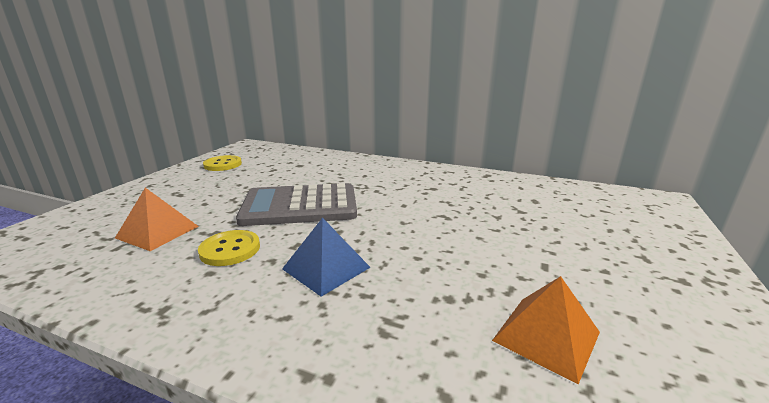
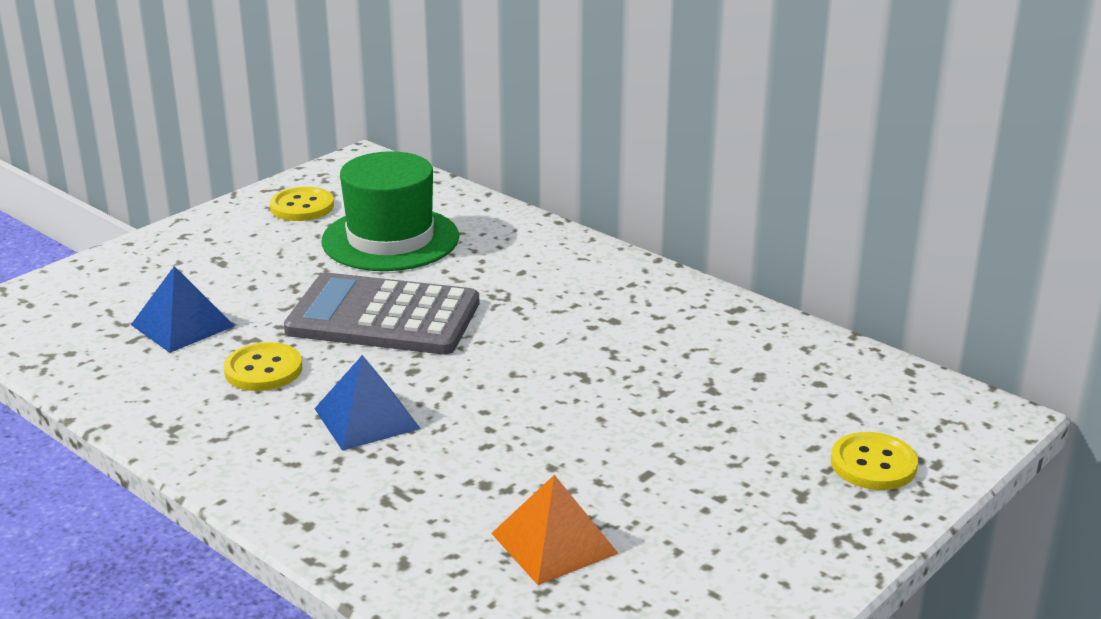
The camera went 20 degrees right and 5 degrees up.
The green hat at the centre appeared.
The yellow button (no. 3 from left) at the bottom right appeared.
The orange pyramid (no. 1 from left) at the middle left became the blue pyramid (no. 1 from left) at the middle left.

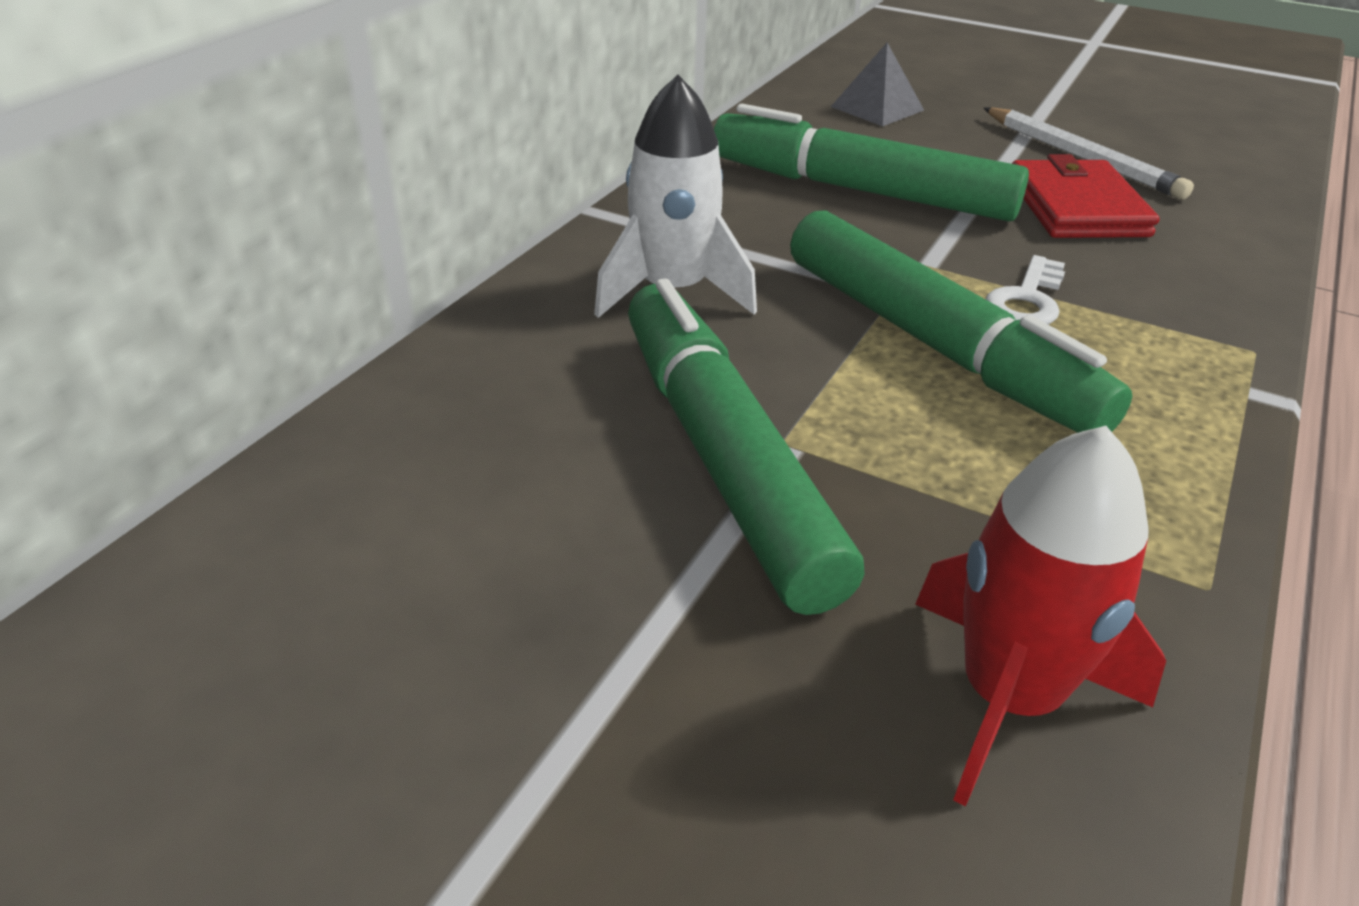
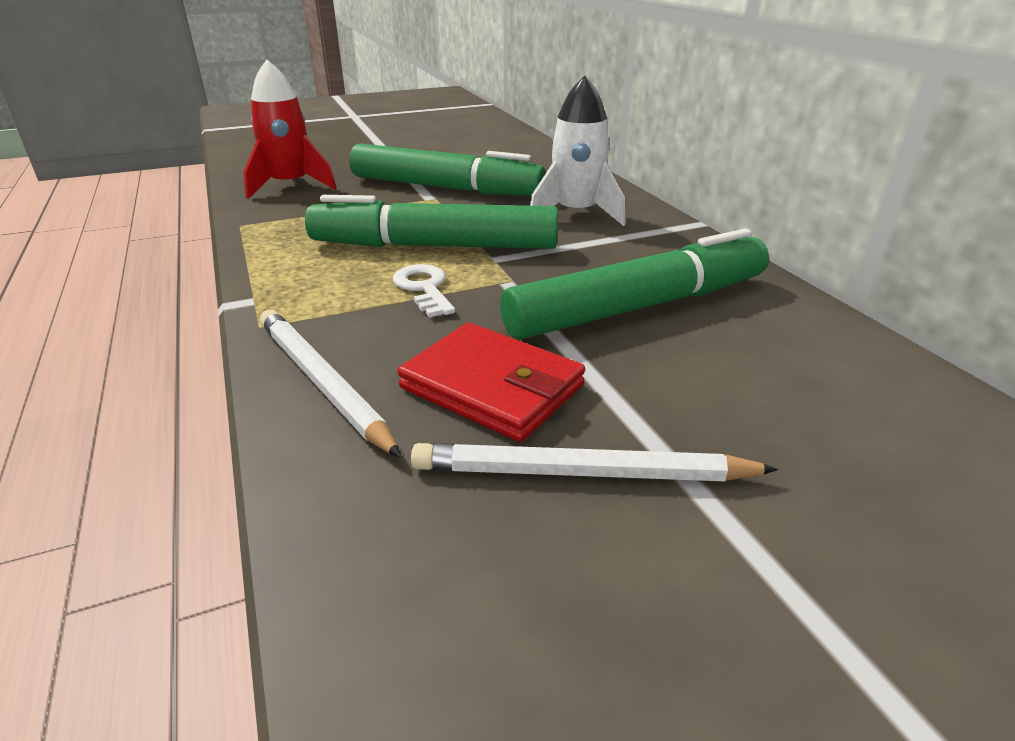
The camera went 130 degrees right and 5 degrees down.
The grey pyramid at the top centre disappeared.
The white pencil (no. 1 from left) at the middle left appeared.

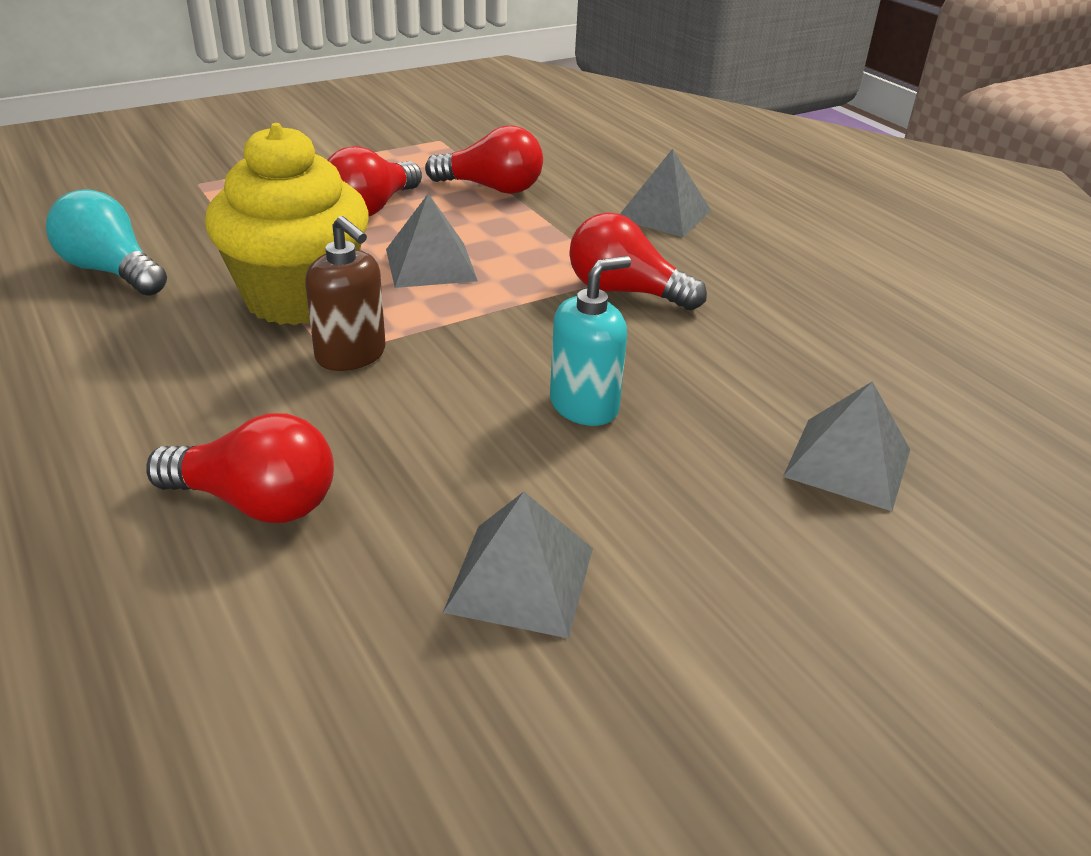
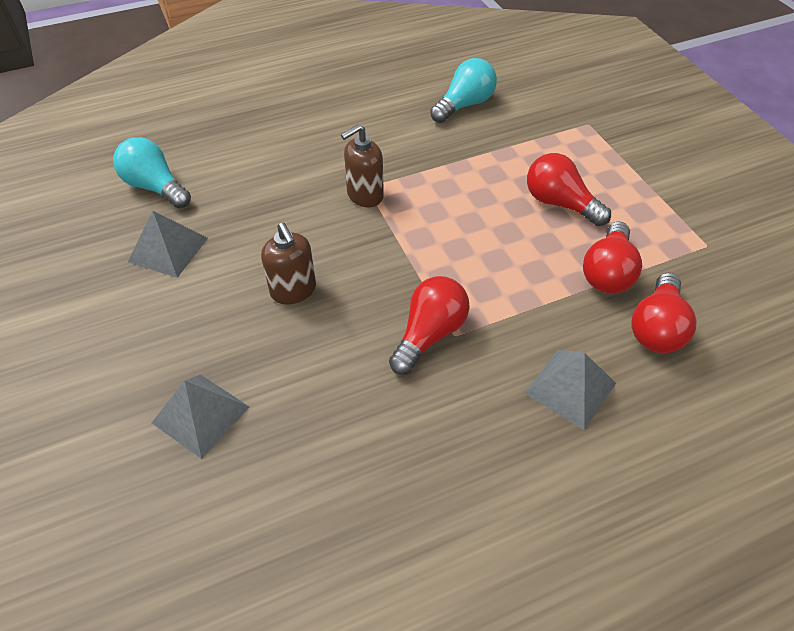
The camera went 100 degrees right and 15 degrees up.
The yellow cupcake at the top left disappeared.
The grey pyramid (no. 1 from left) at the top centre disappeared.
The turquoise light bulb (no. 1 from left) at the top left appeared.
The red light bulb (no. 1 from left in the first image) moved from the middle left to the middle right.
The turquoise soap dispenser at the centre became the brown soap dispenser (no. 1 from left) at the centre.

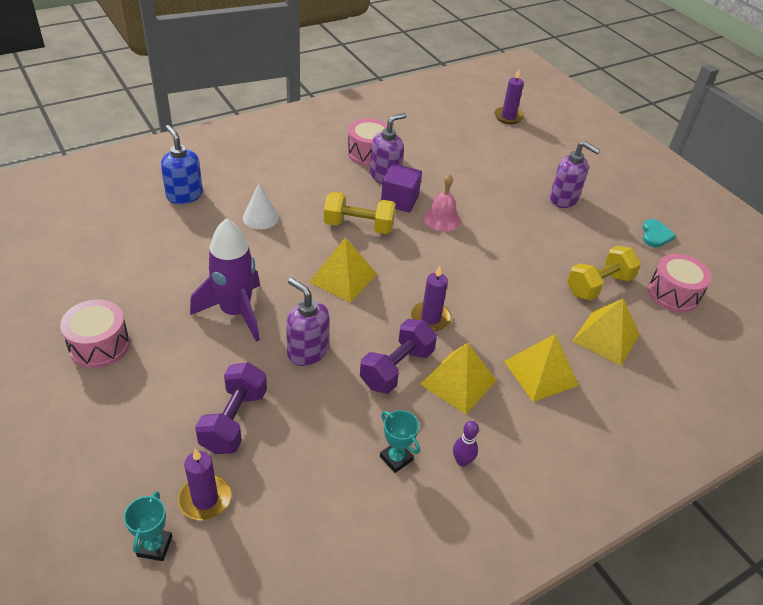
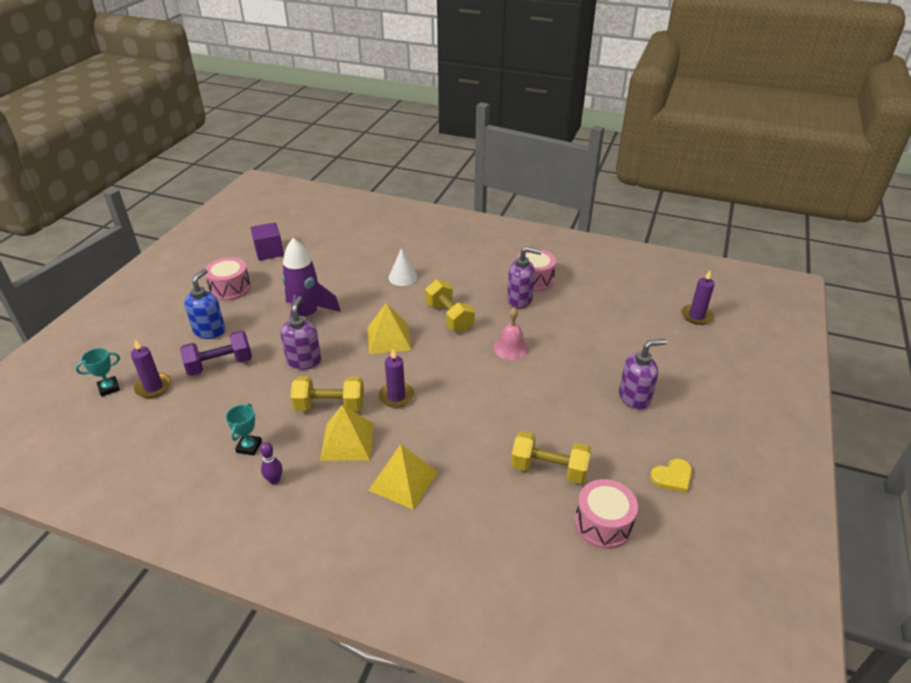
The camera went 55 degrees right and 5 degrees down.
The yellow pyramid (no. 4 from left) at the middle right disappeared.
The blue soap dispenser moved from the top left to the middle left.
The purple cube moved from the top centre to the middle left.
The purple dumbbell (no. 2 from left) at the centre became the yellow dumbbell (no. 1 from left) at the centre.
The turquoise heart at the middle right became the yellow heart at the bottom right.
The purple soap dispenser (no. 3 from left) at the top right turned 105 degrees counterclockwise.

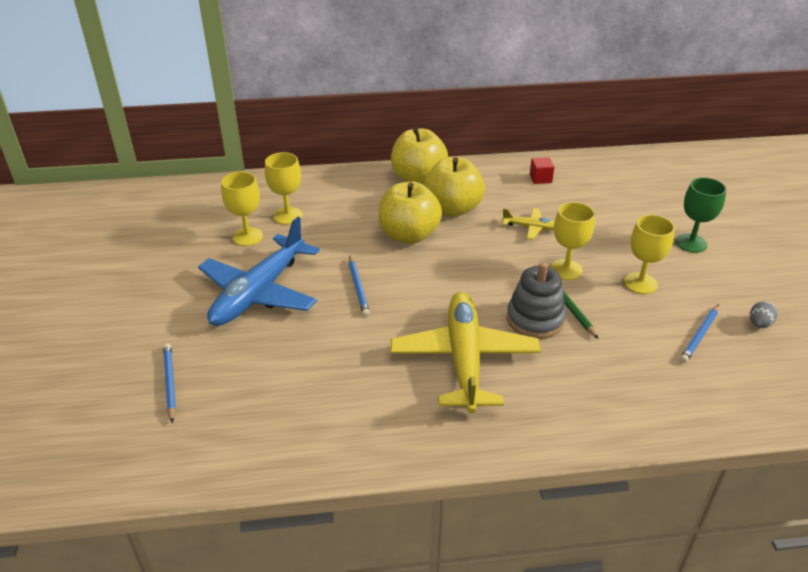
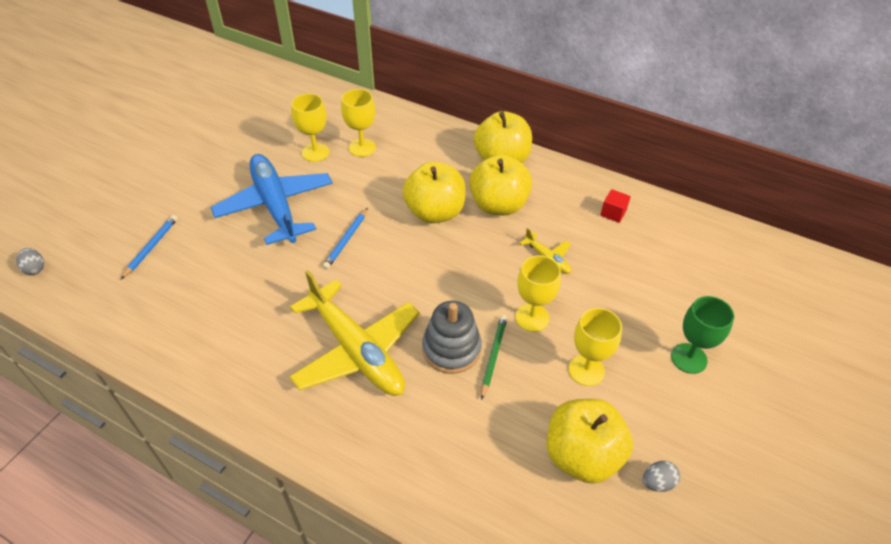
The camera went 35 degrees right and 10 degrees up.
The grey egg (no. 1 from left) at the middle left appeared.
The blue pencil (no. 3 from left) at the middle right was replaced by the yellow apple (no. 4 from left) at the bottom centre.
The blue plane at the middle left turned 90 degrees clockwise.
The yellow plane (no. 1 from left) at the centre turned 105 degrees clockwise.

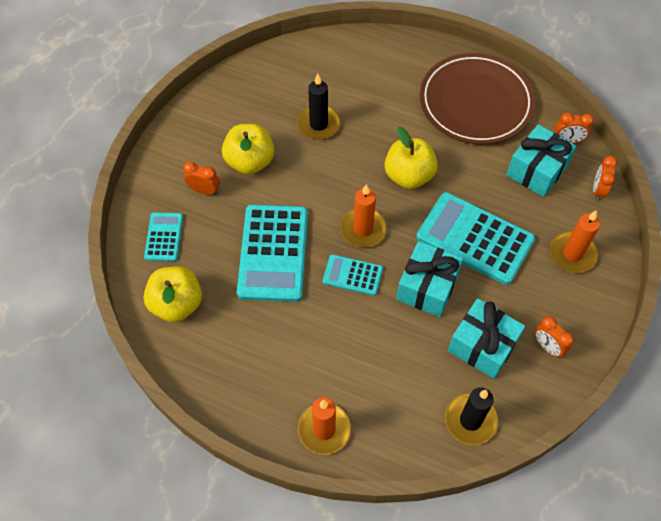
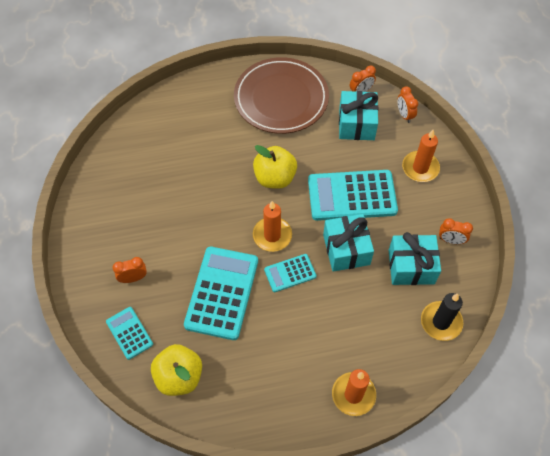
The camera went 35 degrees left and 0 degrees up.
The yellow apple (no. 2 from left) at the top centre disappeared.
The black candle (no. 1 from left) at the top centre disappeared.
The turquoise calculator (no. 2 from left) at the centre turned 135 degrees counterclockwise.

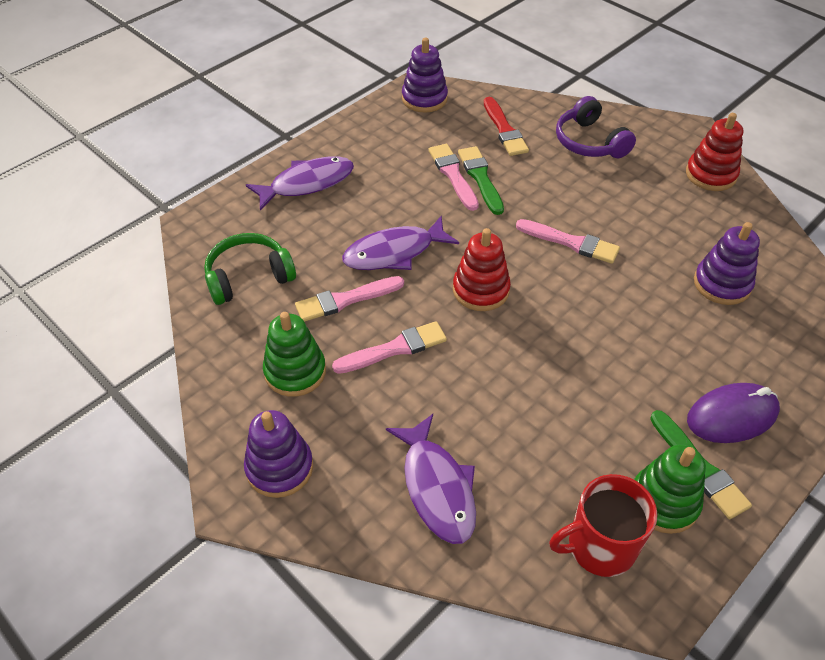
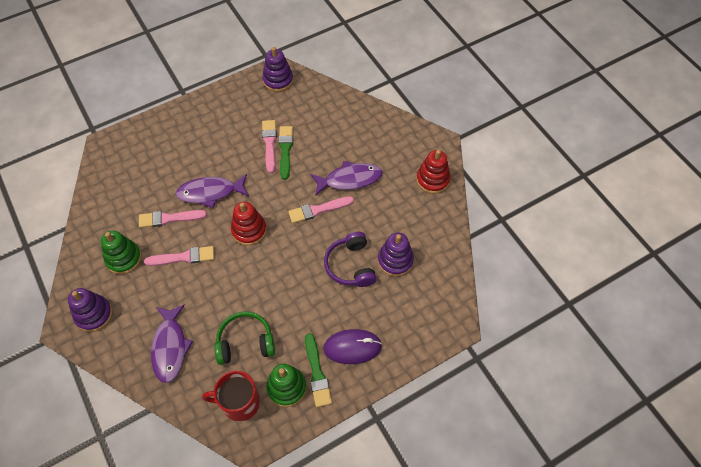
The camera went 15 degrees right and 10 degrees up.
The red brush at the top centre disappeared.
The green headphones moved from the middle left to the bottom centre.
The purple fish (no. 1 from left in the first image) moved from the top centre to the centre.
The purple headphones moved from the top right to the centre.
The pink brush (no. 4 from left) at the middle right turned 120 degrees clockwise.

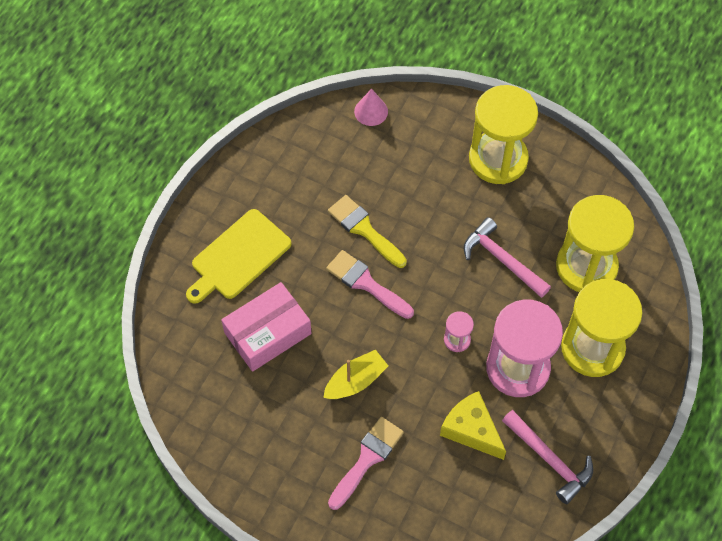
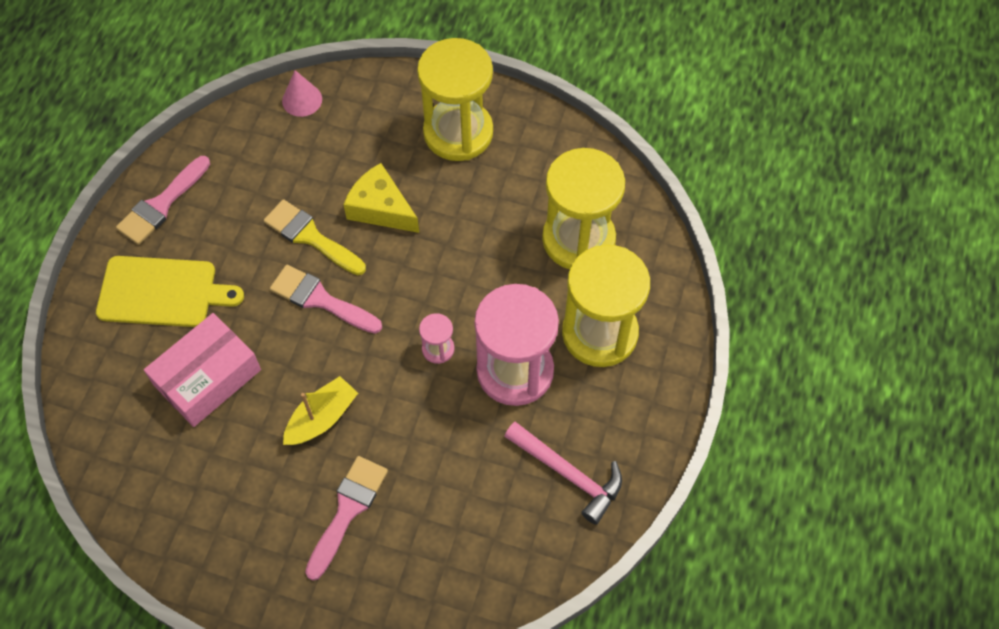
The camera went 10 degrees left and 0 degrees up.
The pink hammer (no. 1 from left) at the middle right disappeared.
The pink brush (no. 1 from left) at the top left appeared.
The yellow cheese moved from the bottom centre to the top centre.
The yellow cutting board at the middle left turned 120 degrees counterclockwise.

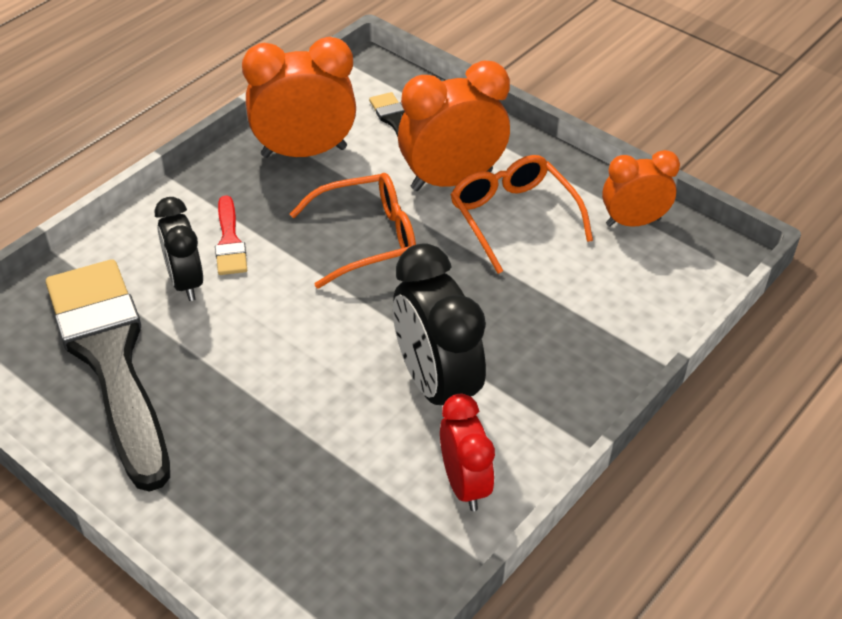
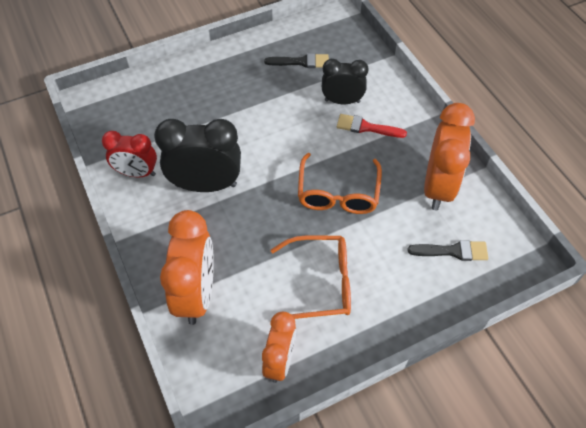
The camera went 115 degrees right and 10 degrees up.
The orange clock (no. 2 from left in the first image) moved from the top centre to the middle left.
The black brush (no. 1 from left) at the middle left changed to 0.42 times the size.

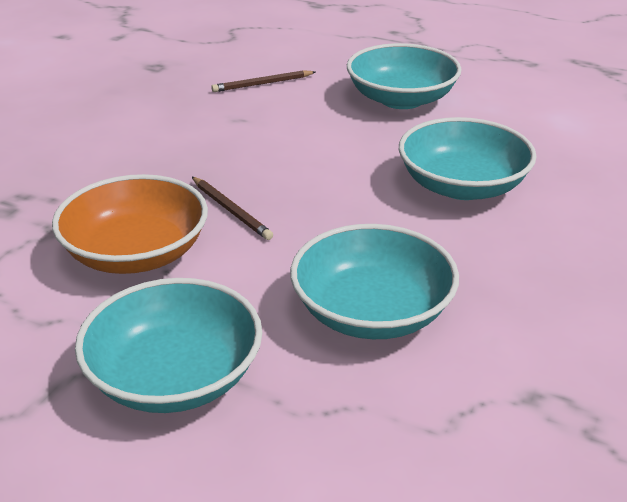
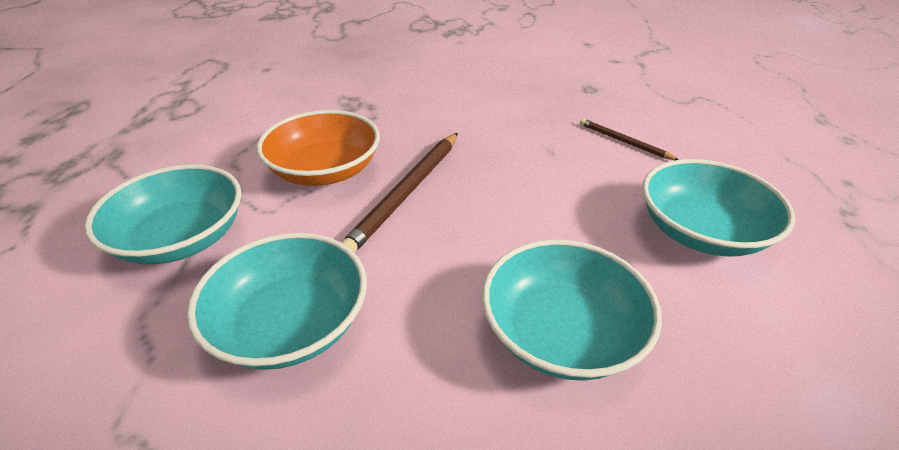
The camera went 65 degrees right and 5 degrees up.
The brown pencil (no. 1 from left) at the centre changed to 1.79 times the size.

